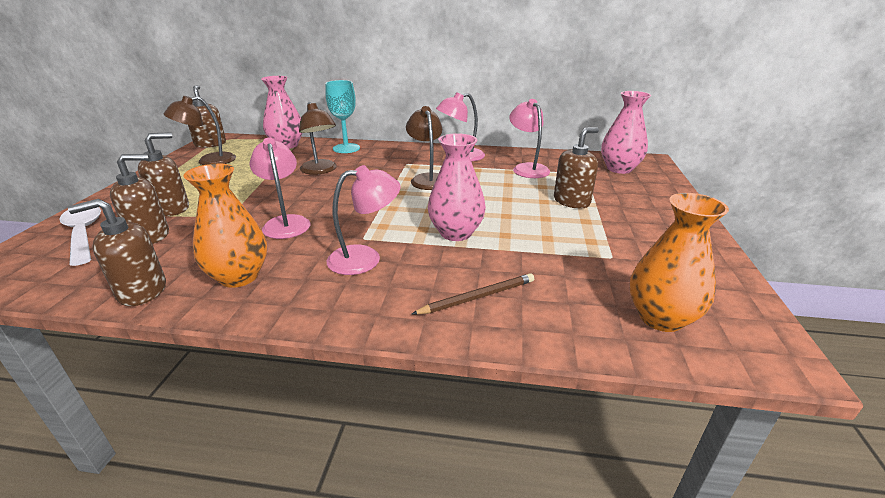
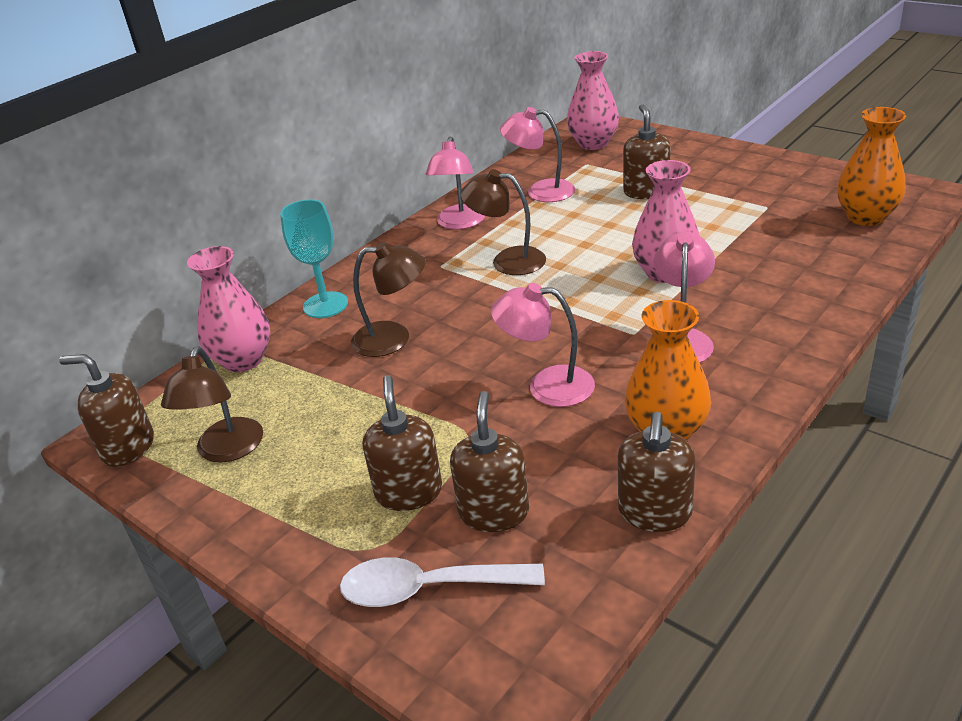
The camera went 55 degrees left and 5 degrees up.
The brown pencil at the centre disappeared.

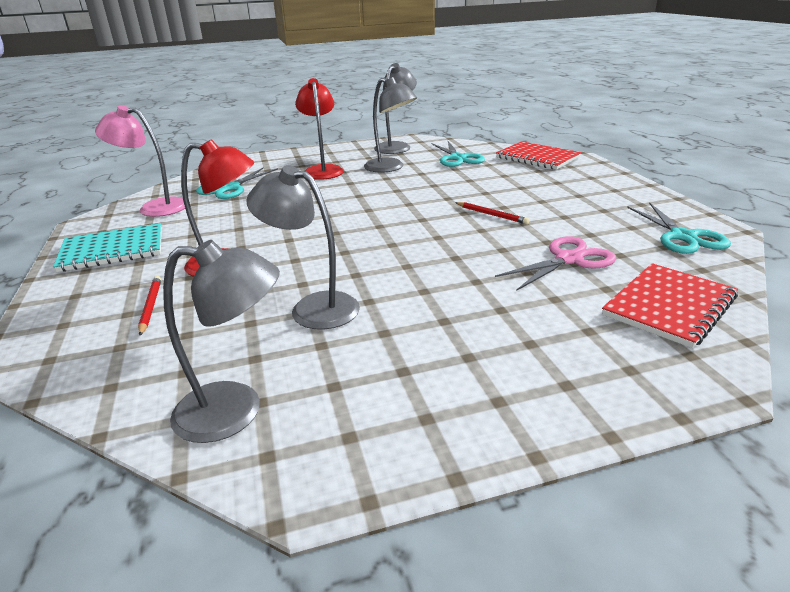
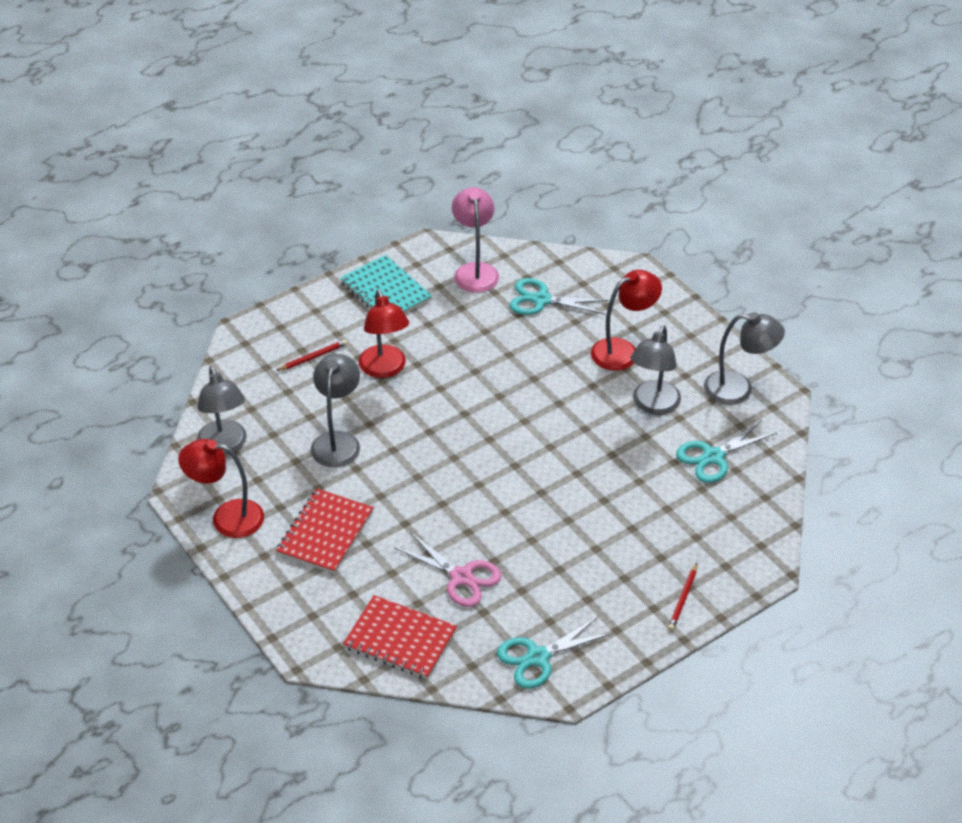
The camera went 70 degrees right and 15 degrees up.
The red lamp (no. 1 from left) at the middle left appeared.
The red pencil (no. 2 from left) moved from the centre to the bottom right.
The red notebook (no. 1 from left) moved from the top right to the centre.

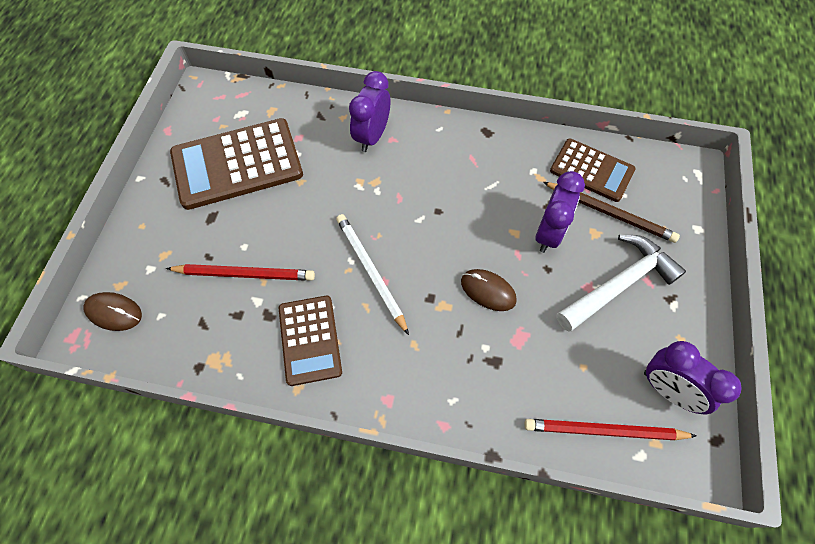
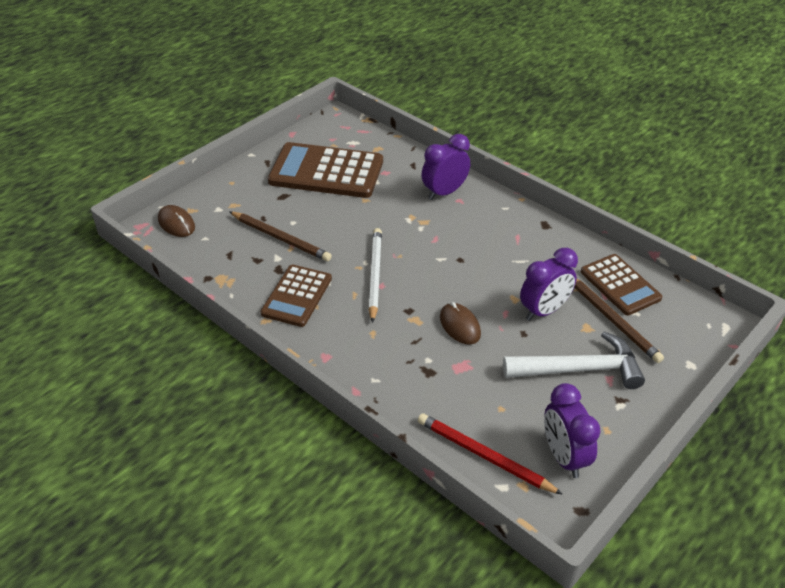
The camera went 30 degrees right and 20 degrees down.
The red pencil (no. 1 from left) at the middle left became the brown pencil (no. 1 from left) at the centre.

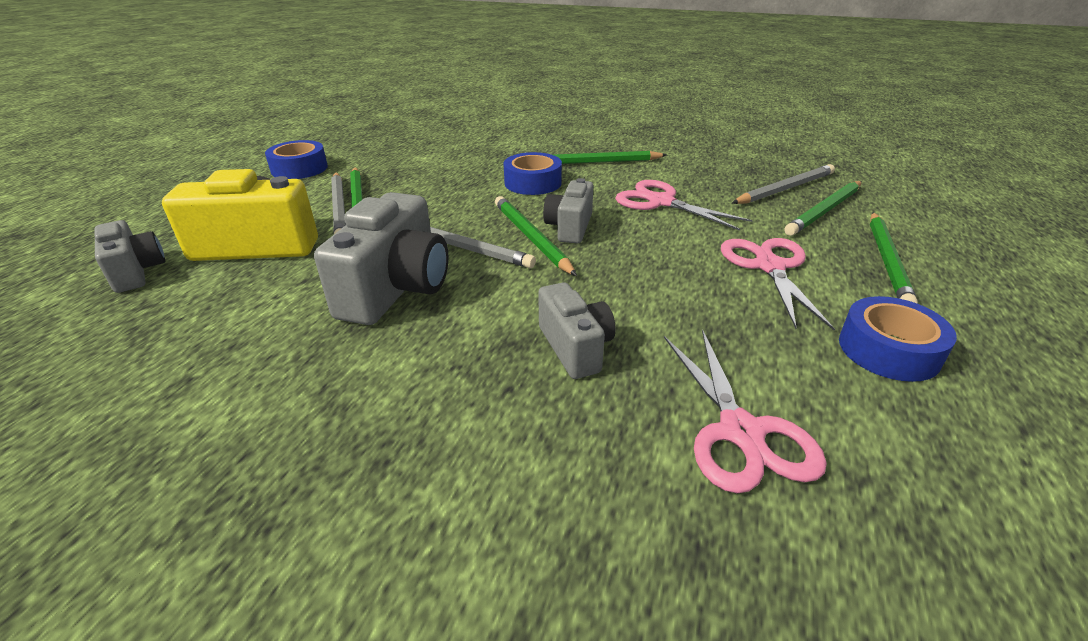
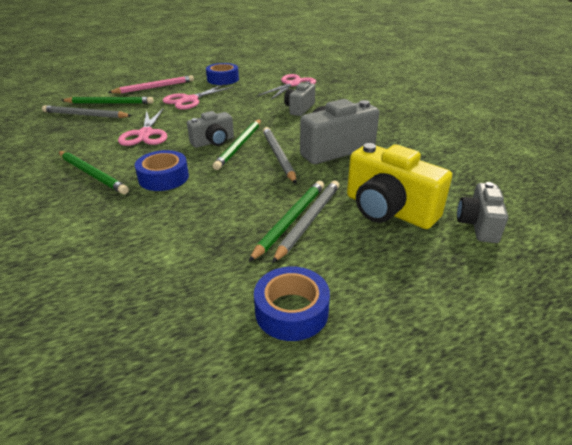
The camera went 135 degrees left and 0 degrees up.
The green pencil (no. 5 from left) at the middle right became the pink pencil at the top left.

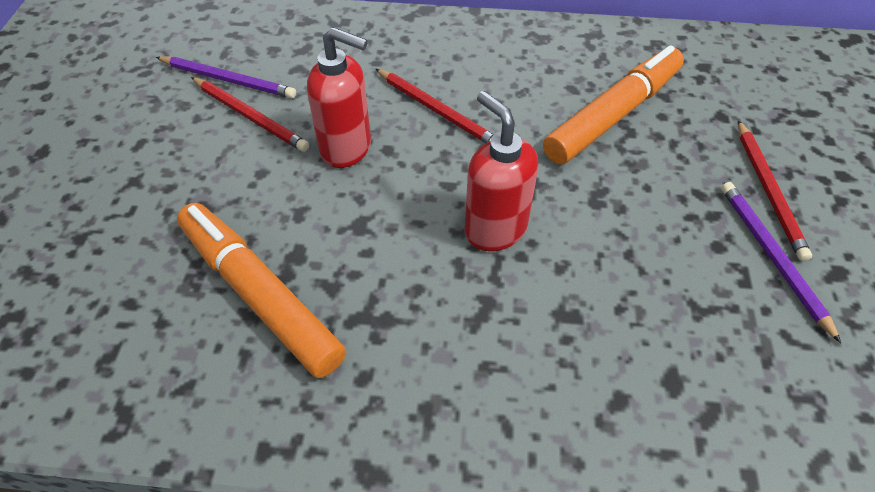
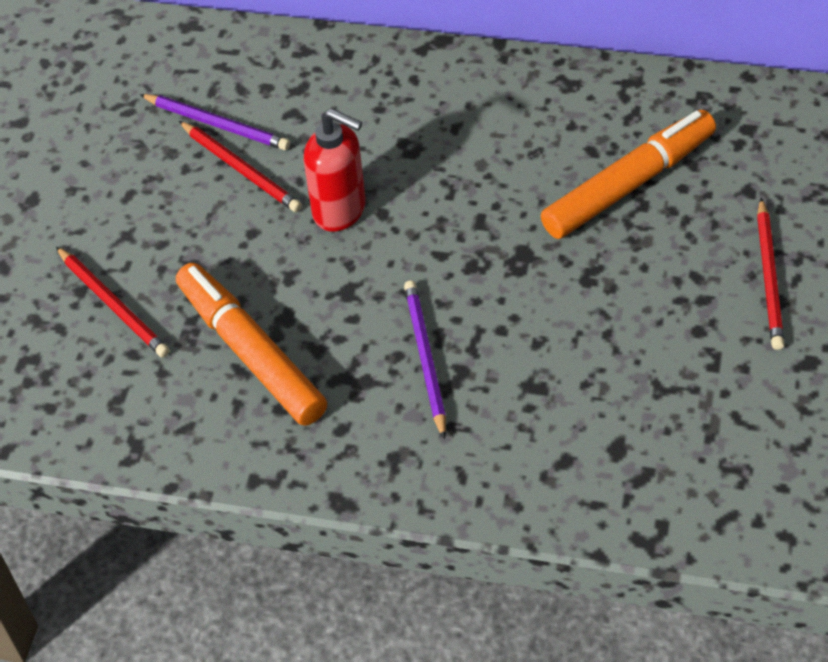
The camera went 10 degrees right and 0 degrees up.
The red soap dispenser (no. 2 from left) at the centre disappeared.
The red pencil (no. 2 from left in the first image) moved from the top centre to the middle left.
The purple pencil (no. 2 from left) moved from the middle right to the centre.

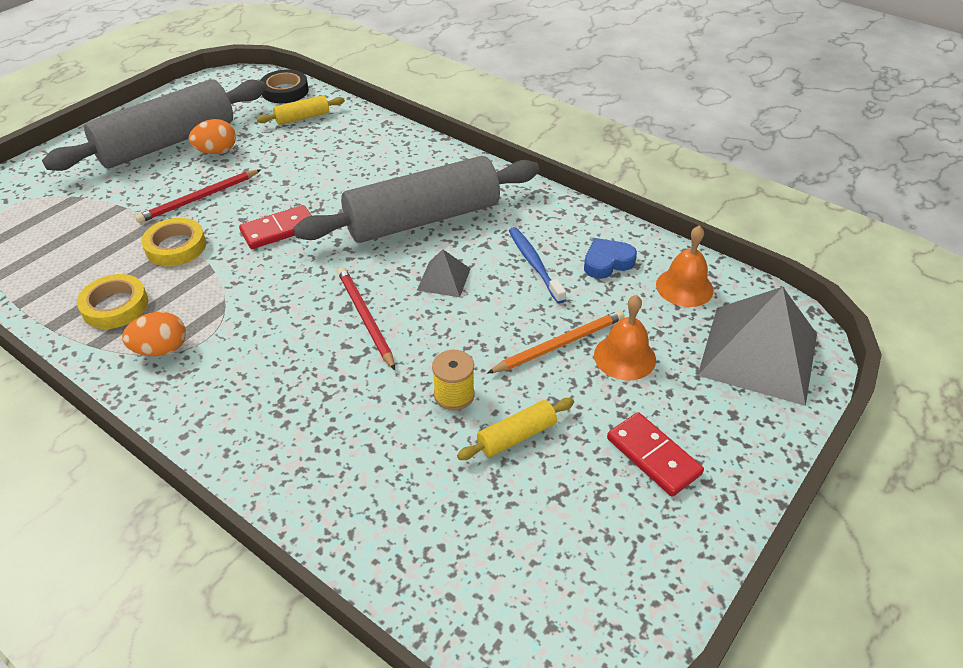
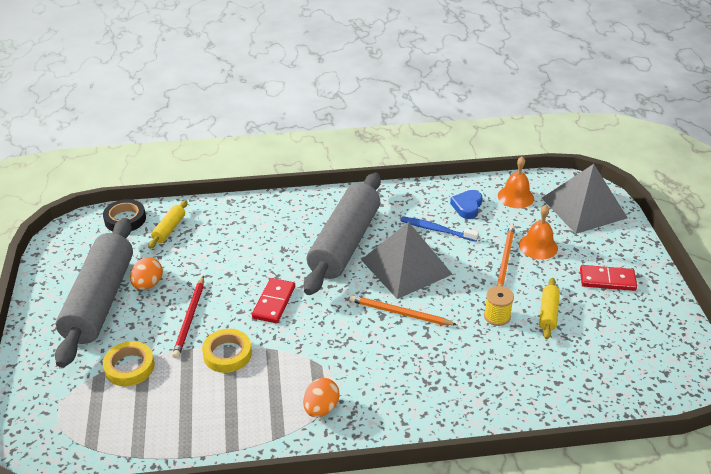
The camera went 45 degrees left and 5 degrees down.
The yellow tape (no. 1 from left) moved from the middle left to the bottom left.
The red pencil (no. 2 from left) at the centre became the orange pencil (no. 1 from left) at the centre.
The grey pyramid (no. 1 from left) at the centre changed to 2.12 times the size.

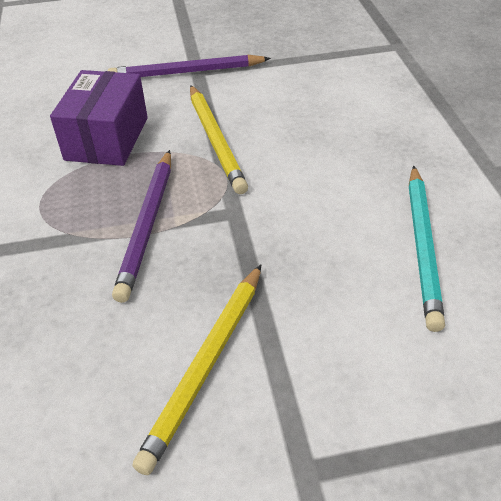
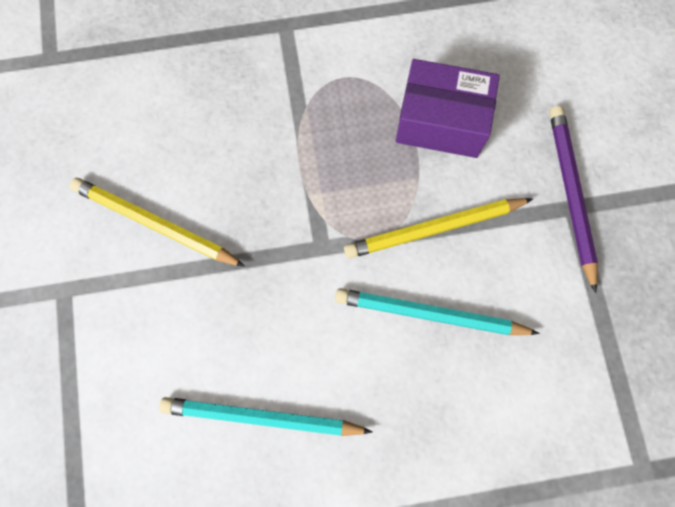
The camera went 90 degrees right and 30 degrees up.
The purple pencil (no. 1 from left) at the middle left disappeared.
The turquoise pencil (no. 2 from left) at the centre appeared.

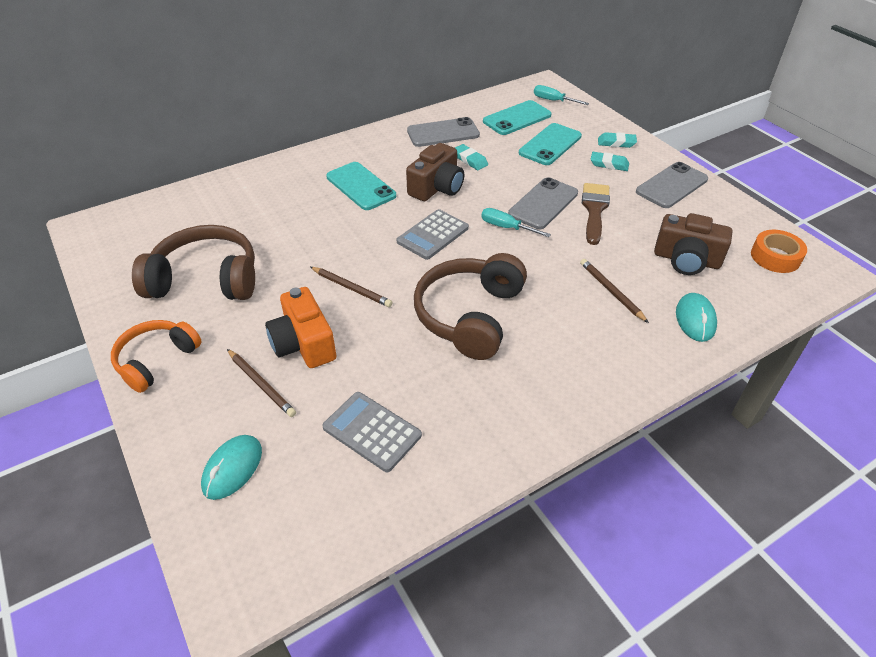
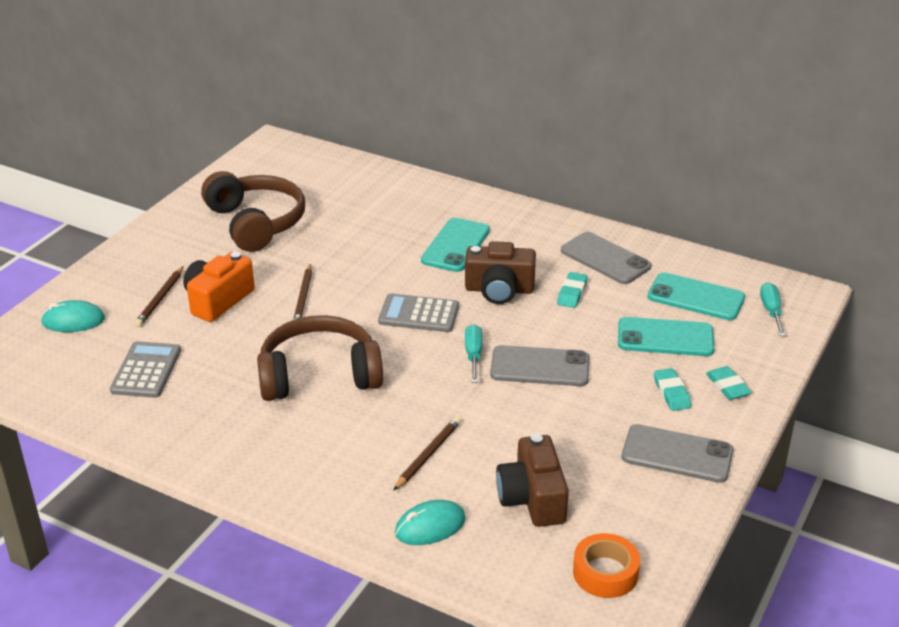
The camera went 60 degrees right and 10 degrees down.
The orange headphones at the middle left disappeared.
The brown brush at the top right disappeared.

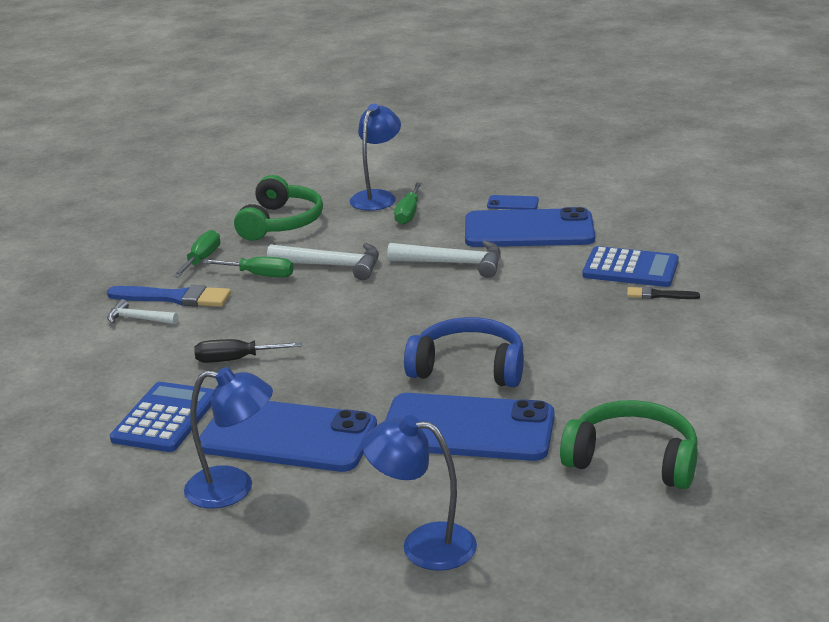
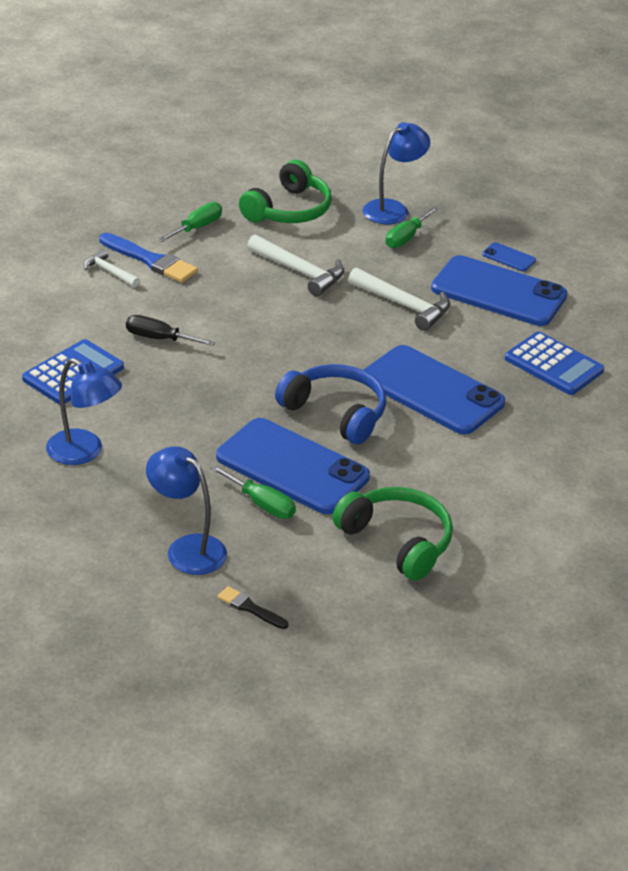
The camera went 20 degrees right and 10 degrees up.
The blue phone (no. 1 from left in the first image) moved from the bottom centre to the middle right.
The green screwdriver (no. 2 from left) moved from the middle left to the centre.
The black brush moved from the middle right to the bottom centre.

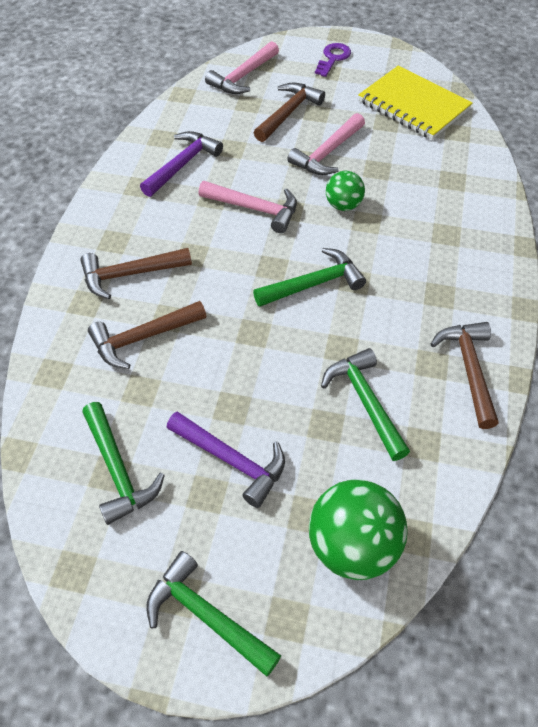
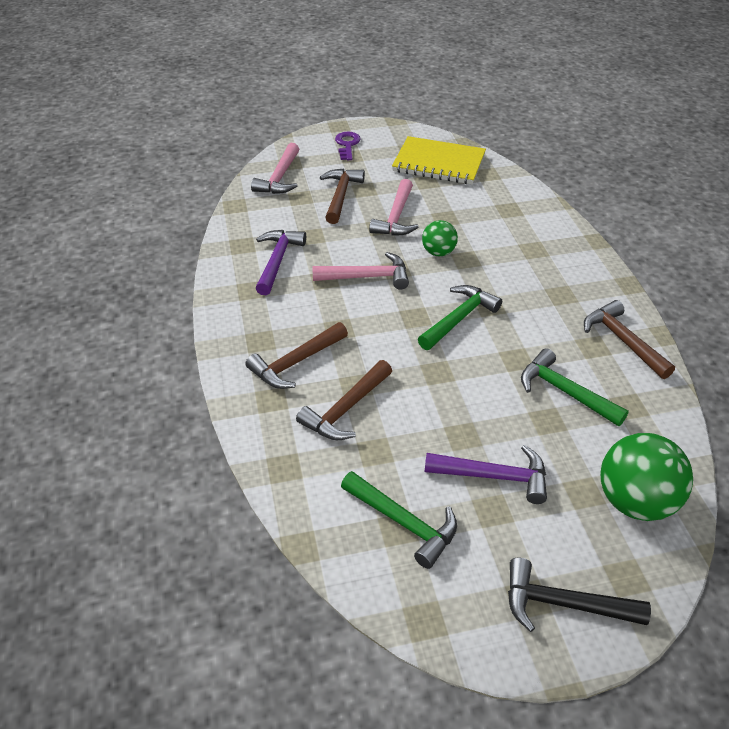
The camera went 25 degrees left and 10 degrees down.
The green hammer (no. 2 from left) at the bottom centre became the black hammer at the bottom right.

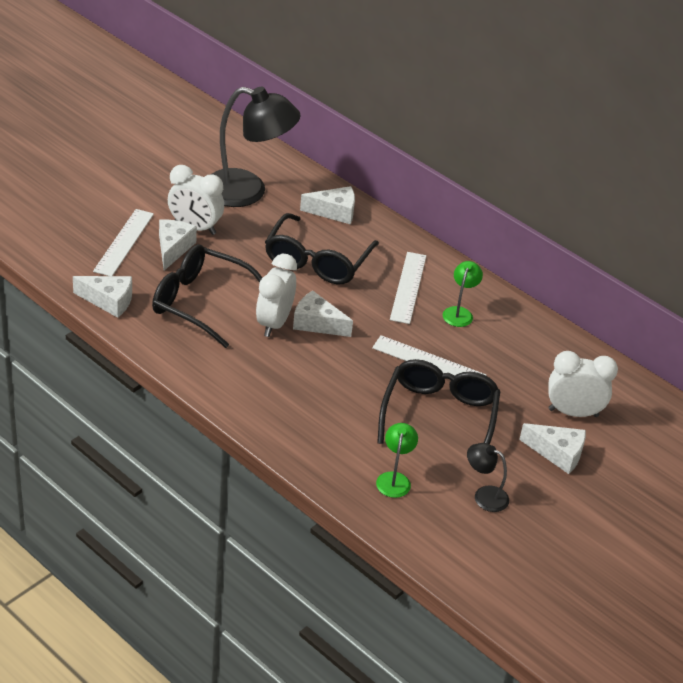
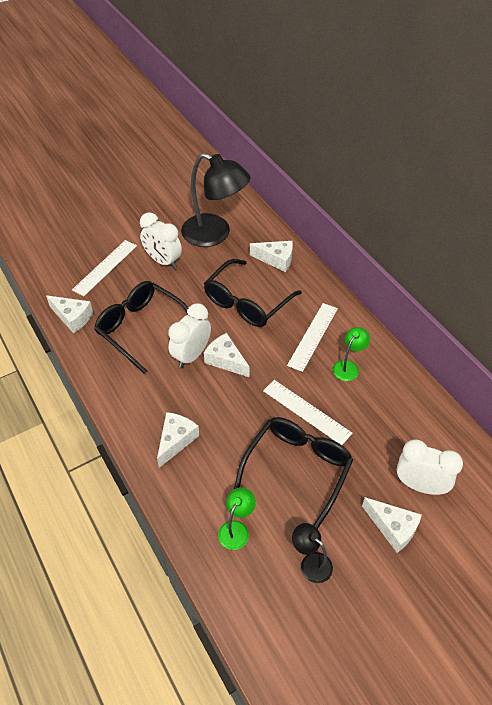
The camera went 20 degrees right and 10 degrees up.
The white cheese (no. 2 from left) moved from the middle left to the centre.

